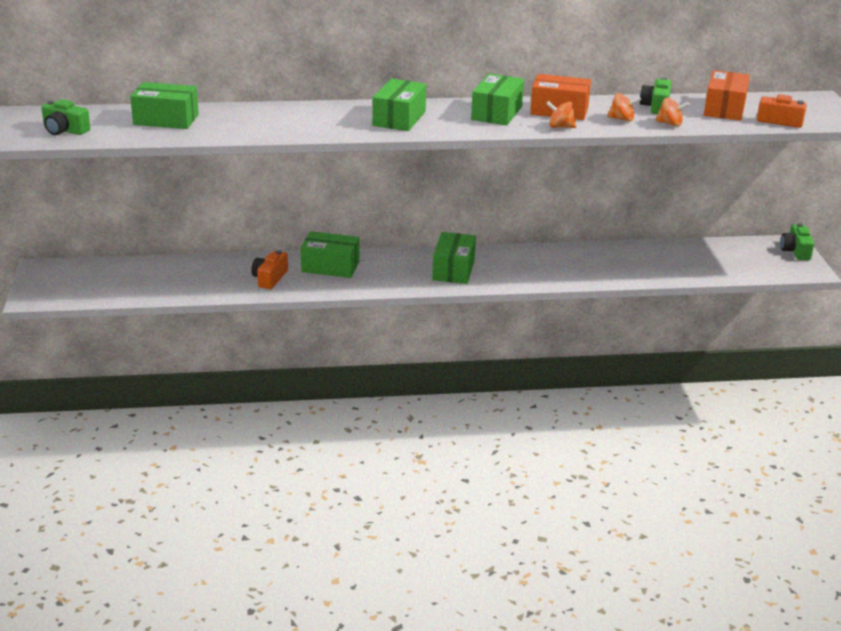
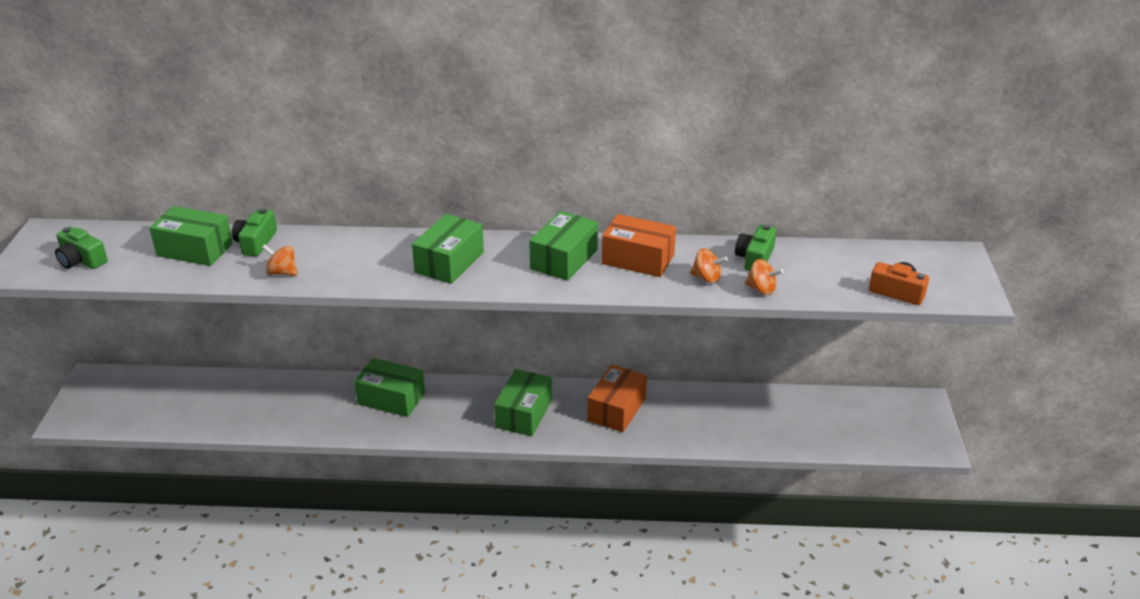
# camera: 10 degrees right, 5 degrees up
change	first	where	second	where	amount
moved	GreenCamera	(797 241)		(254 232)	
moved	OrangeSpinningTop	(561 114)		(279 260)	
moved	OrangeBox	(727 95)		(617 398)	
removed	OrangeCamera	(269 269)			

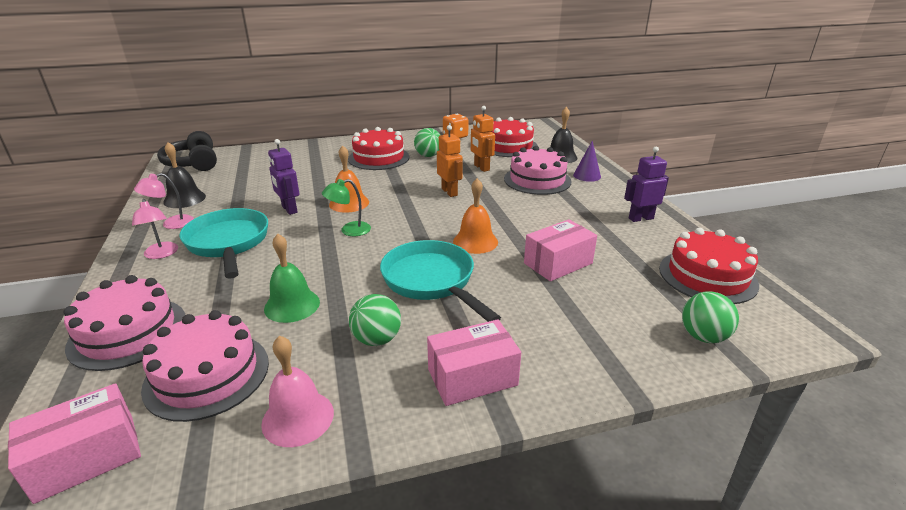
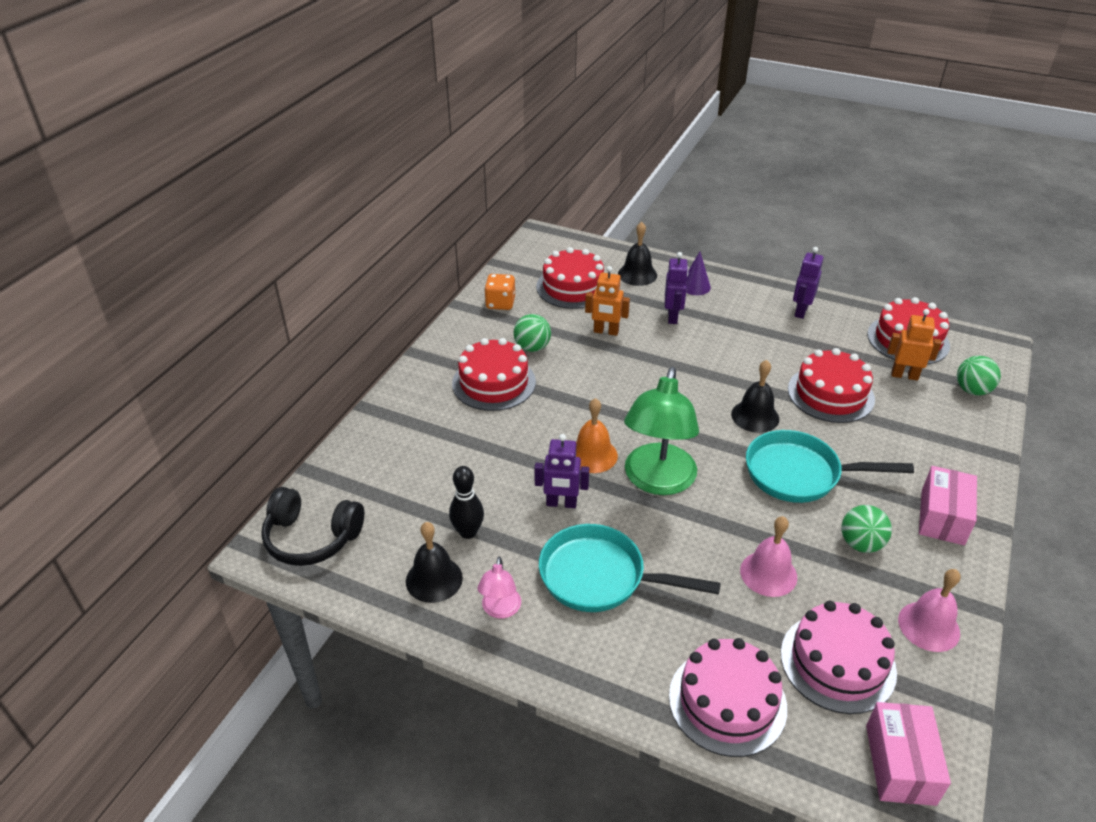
# camera: 50 degrees left, 10 degrees up
change	first	where	second	where	amount
added			BlackBowlingPin	(466 502)	
resized	GreenLamp	(346 207)		(661 431)	x2.12
replaced	PinkCake	(538 170)	PurpleRobot	(676 288)	
recoloured	OrangeBell	(475 216)	BlackBell	(755 396)	
recoloured	GreenBell	(292 278)	PinkBell	(768 556)	
replaced	PinkBox	(560 250)	RedCake	(831 385)	
moved	OrangeRobot	(450 161)		(914 345)	
removed	PinkLamp	(155 229)			

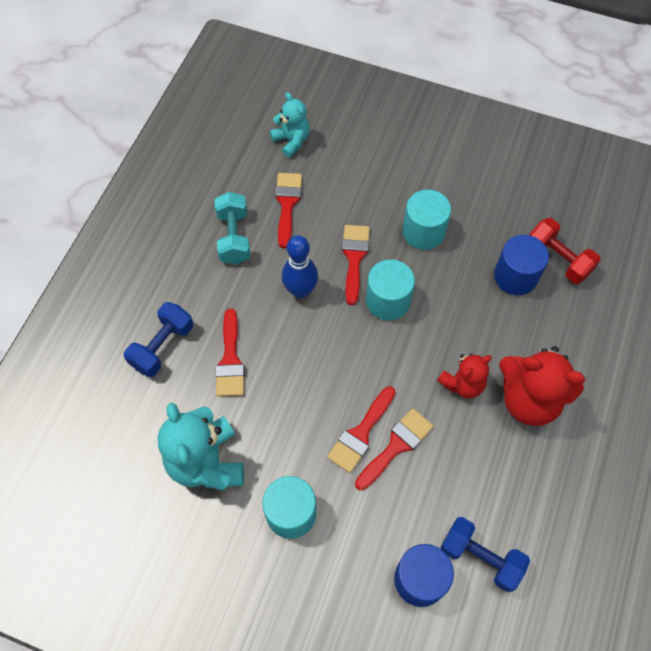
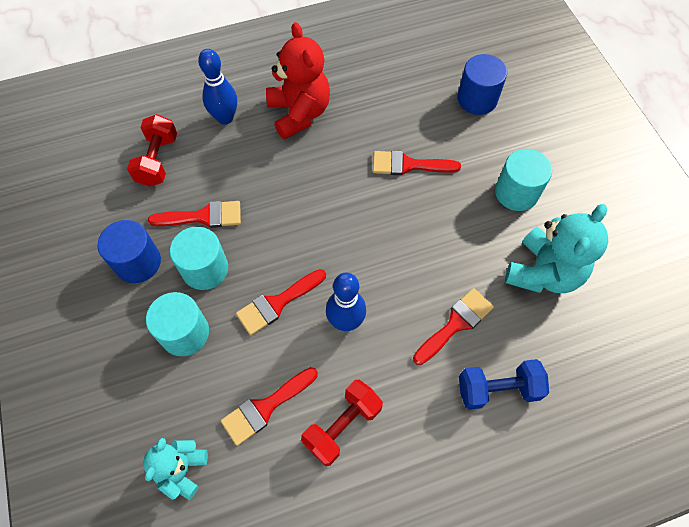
# camera: 130 degrees left, 0 degrees up
change	first	where	second	where	amount
moved	BlueCylinder	(521 265)		(129 251)	
moved	TurquoiseCylinder	(390 289)		(177 324)	
moved	RedBrush	(361 429)		(194 214)	
added			BlueBowlingPin	(217 87)	
recoloured	TurquoiseDumbbell	(232 228)	RedDumbbell	(342 423)	
removed	RedTeddyBear	(464 375)			
removed	BlueDumbbell	(485 554)			

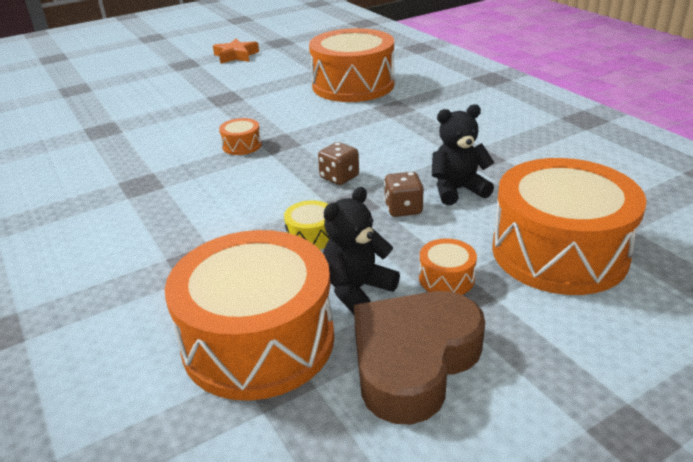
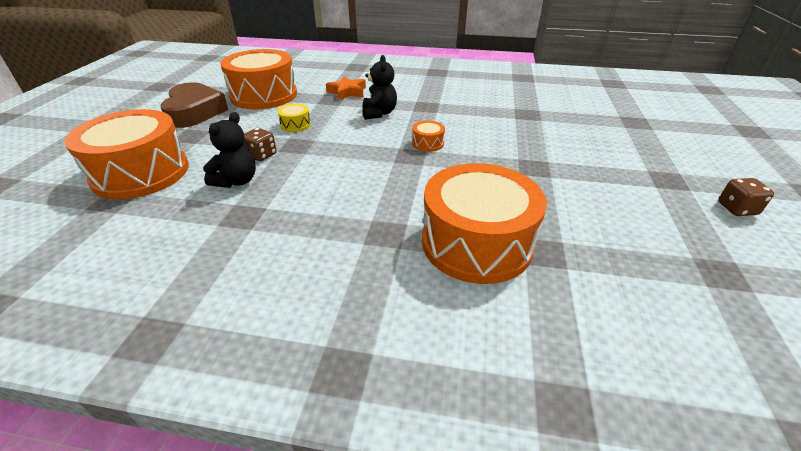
# camera: 130 degrees right, 5 degrees up
change	first	where	second	where	amount
moved	OrangeStar	(236 51)		(346 88)	
moved	BlackTeddyBear	(361 250)		(380 87)	
moved	BrownDice	(338 163)		(746 197)	
removed	OrangeDrum	(448 267)			

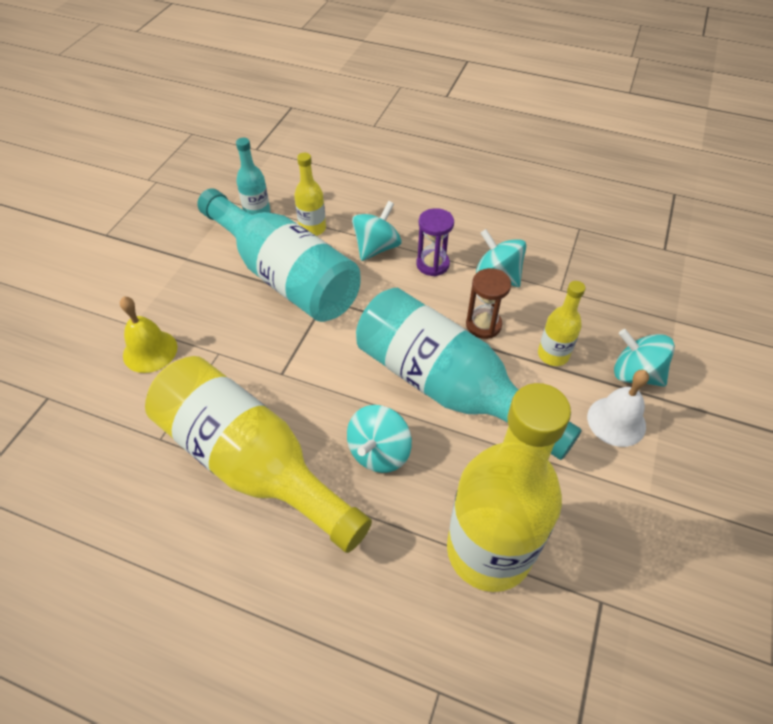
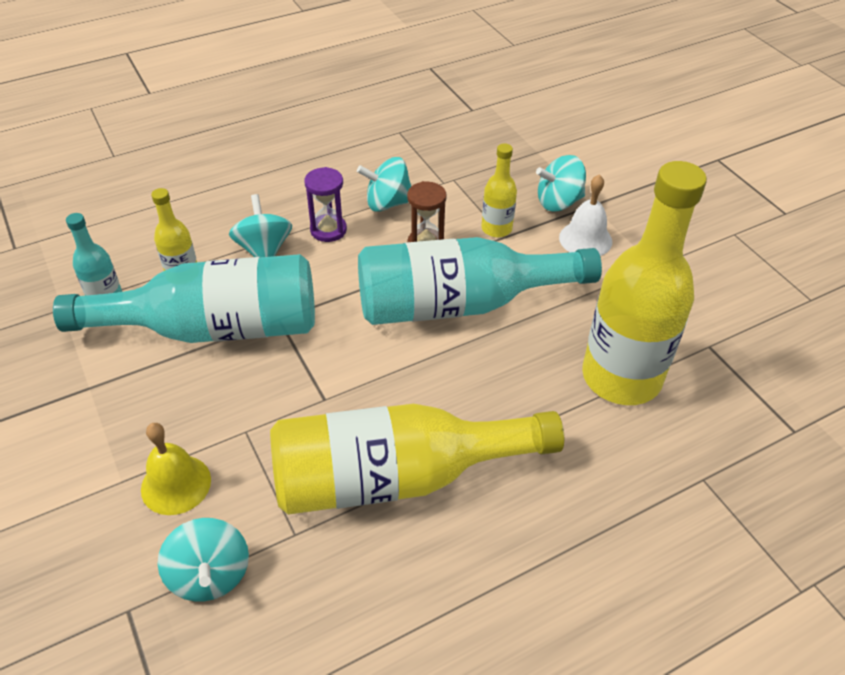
# camera: 50 degrees left, 5 degrees down
change	first	where	second	where	amount
moved	TurquoiseSpinningTop	(379 439)		(203 559)	

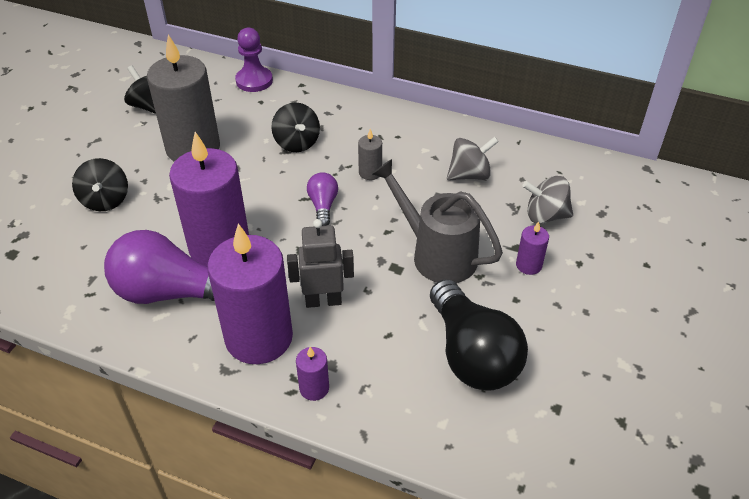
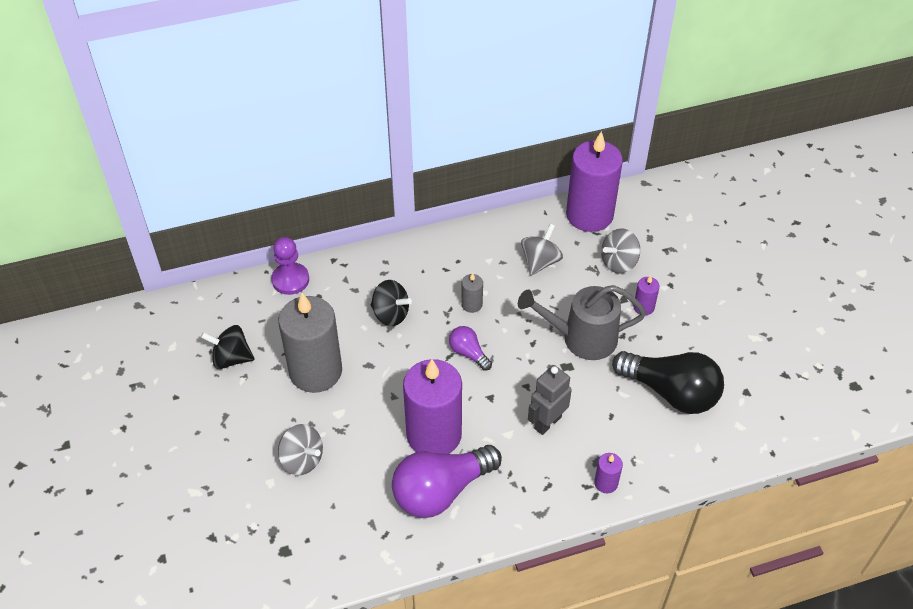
# camera: 40 degrees left, 5 degrees up
change	first	where	second	where	amount
recoloured	BlackSpinningTop	(100 184)	GreySpinningTop	(300 449)	
moved	PurpleCandle	(250 293)		(594 181)	

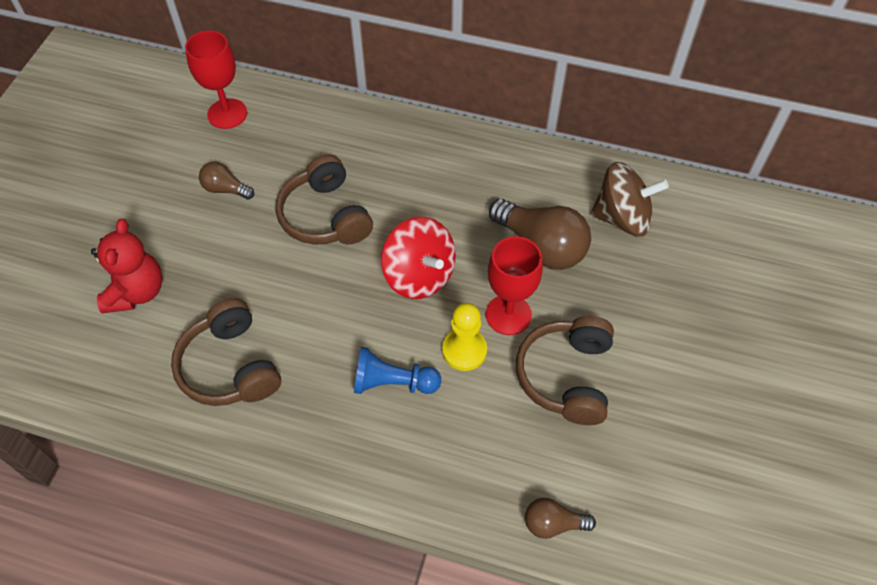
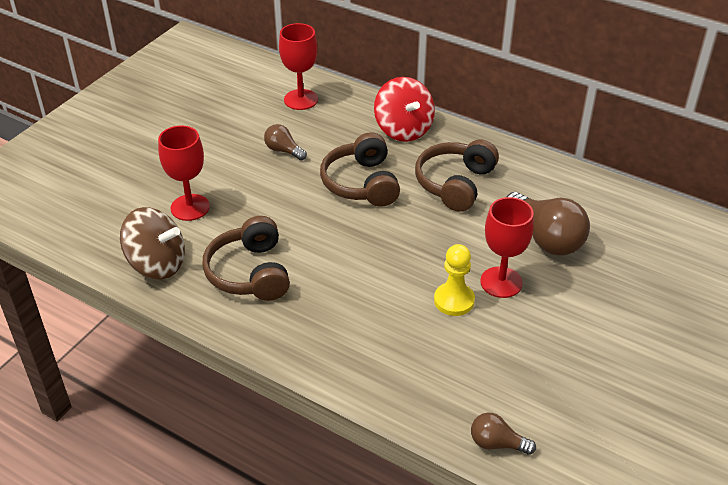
# camera: 15 degrees right, 15 degrees down
change	first	where	second	where	amount
moved	BrownSpinningTop	(630 199)		(152 243)	
replaced	RedTeddyBear	(127 266)	RedGoblet	(184 173)	
moved	RedSpinningTop	(418 258)		(404 109)	
moved	BrownHeadphones	(565 370)		(457 175)	
removed	BluePawn	(397 370)			

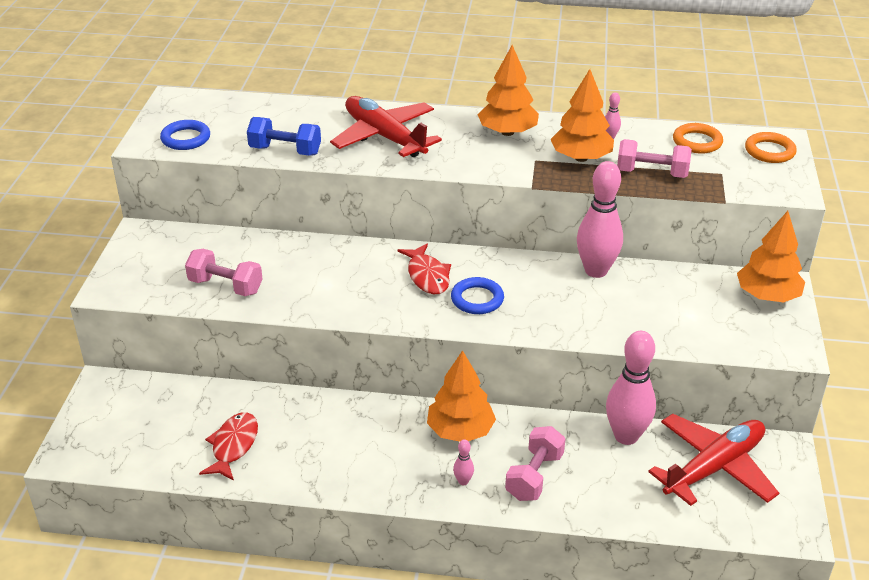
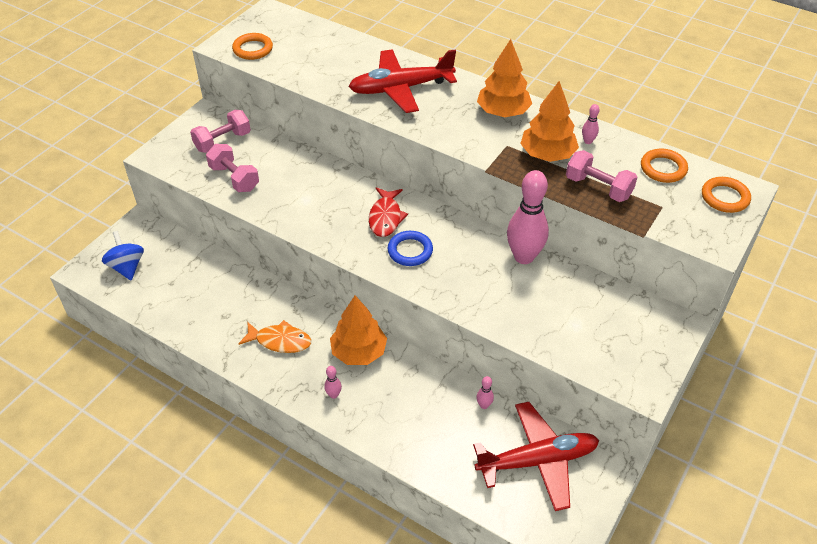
# camera: 25 degrees right, 10 degrees up
change	first	where	second	where	amount
added			BlueSpinningTop	(123 255)	
moved	PinkDumbbell	(535 463)		(220 131)	
recoloured	BlueRing	(185 135)	OrangeRing	(252 46)	
added			OrangeFish	(274 336)	
turned	RedPlane	(386 126)		(403 81)	90 degrees counterclockwise
resized	PinkBowlingPin	(631 388)		(485 392)	x0.41
removed	RedFish	(228 446)			
removed	BlueDumbbell	(284 136)			
removed	OrangeTree	(771 257)			

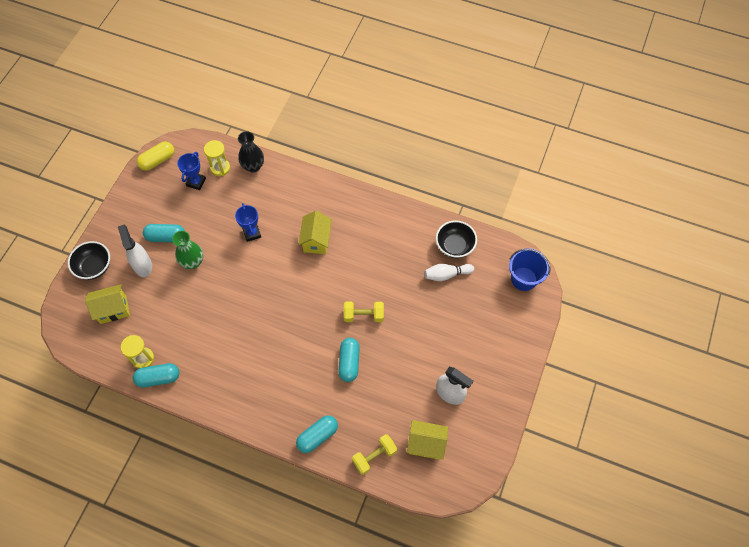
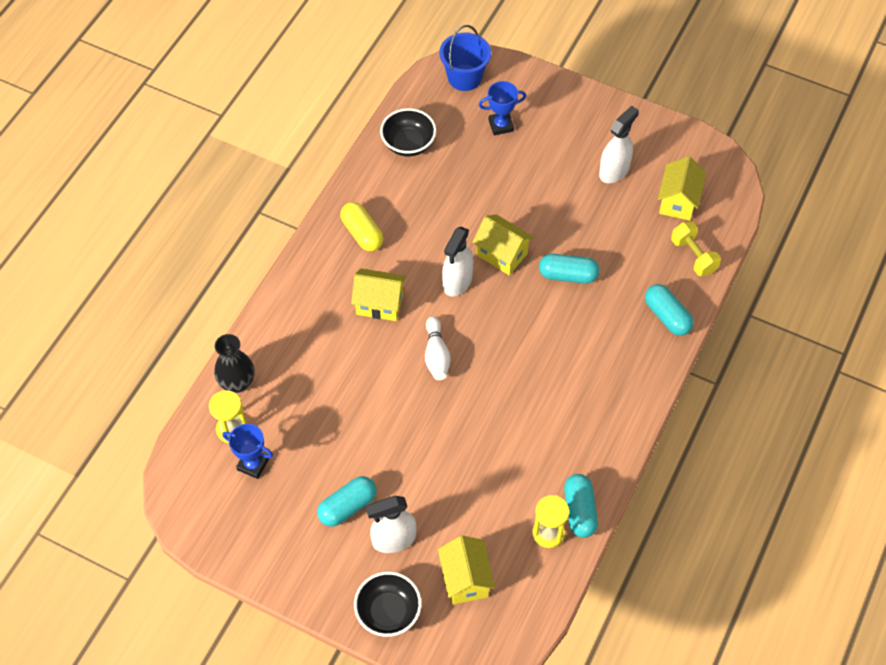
# camera: 85 degrees left, 5 degrees down
change	first	where	second	where	amount
turned	TurquoiseCapsule	(164 233)		(346 501)	45 degrees clockwise
moved	YellowCapsule	(155 156)		(361 226)	
moved	WhiteBowlingPin	(449 272)		(437 348)	
added			WhiteSprayBottle	(457 262)	
replaced	YellowDumbbell	(364 312)	YellowHouse	(503 244)	
moved	BlueTrophy	(248 222)		(502 108)	
removed	GreenVase	(187 250)			

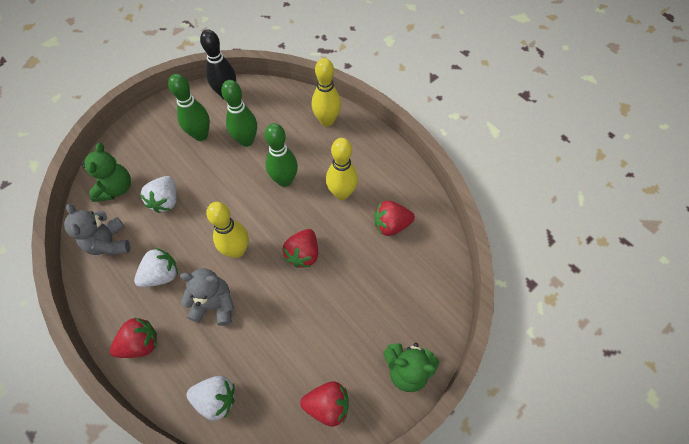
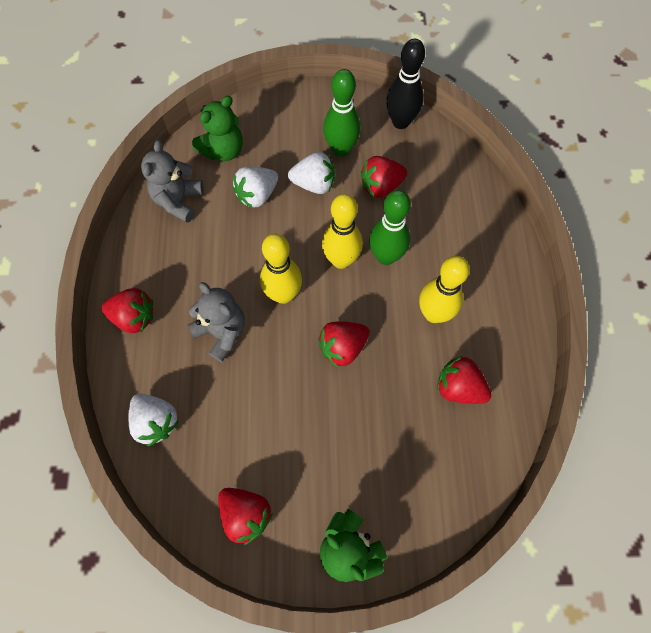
# camera: 40 degrees right, 5 degrees up
change	first	where	second	where	amount
moved	WhiteStrawberry	(156 267)		(311 173)	
moved	YellowBowlingPin	(326 92)		(342 231)	
replaced	GreenBowlingPin	(239 113)	RedStrawberry	(384 177)	

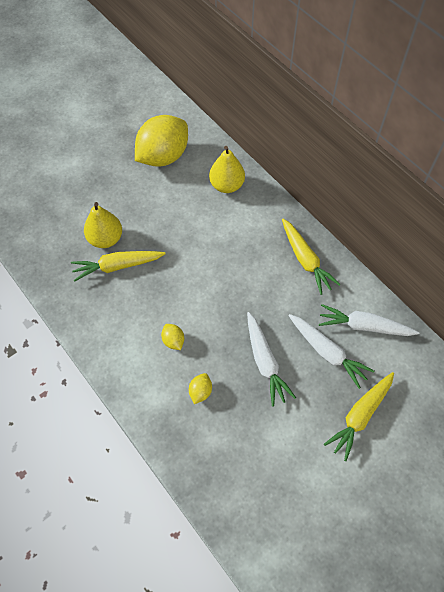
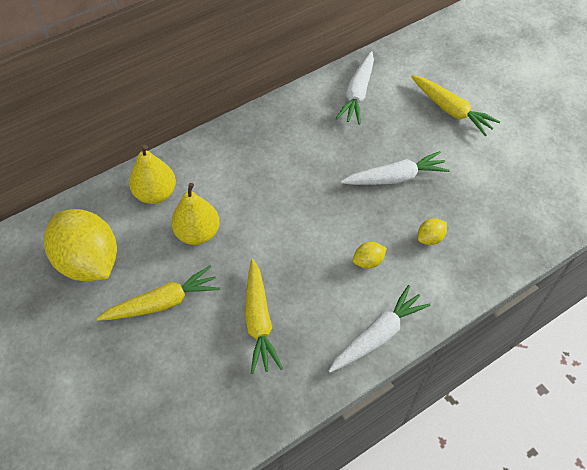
# camera: 85 degrees left, 5 degrees down
change	first	where	second	where	amount
moved	YellowCarrot	(311 257)		(158 293)	
moved	YellowPear	(103 225)		(195 214)	
moved	WhiteCarrot	(331 351)		(380 329)	
turned	YellowLemon	(200 388)		(432 231)	60 degrees counterclockwise

